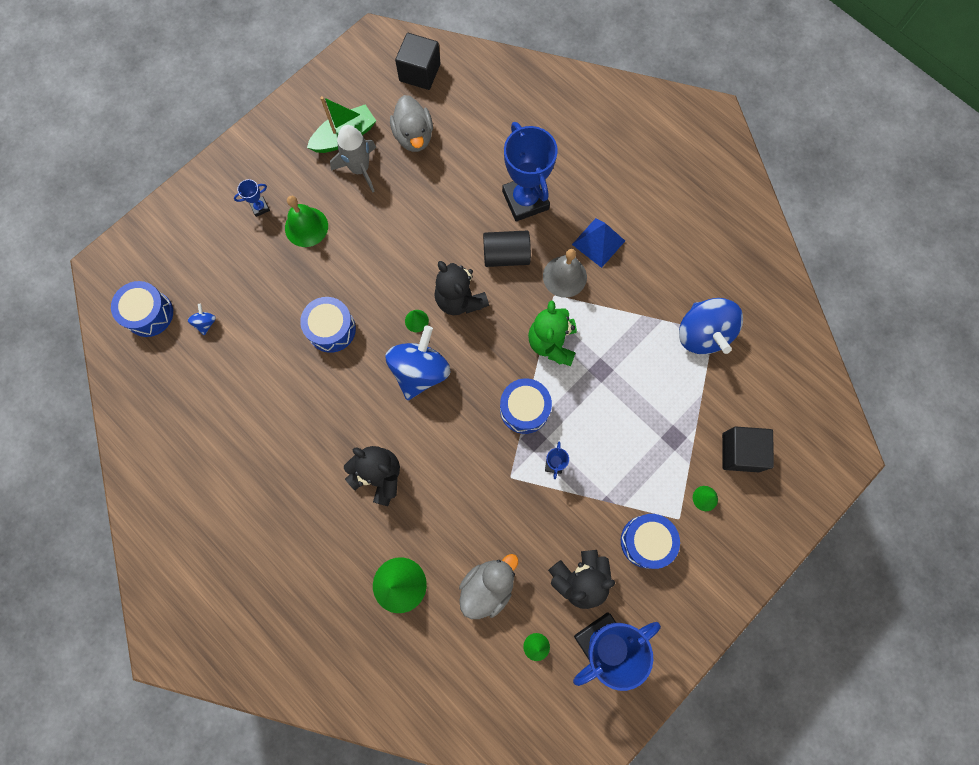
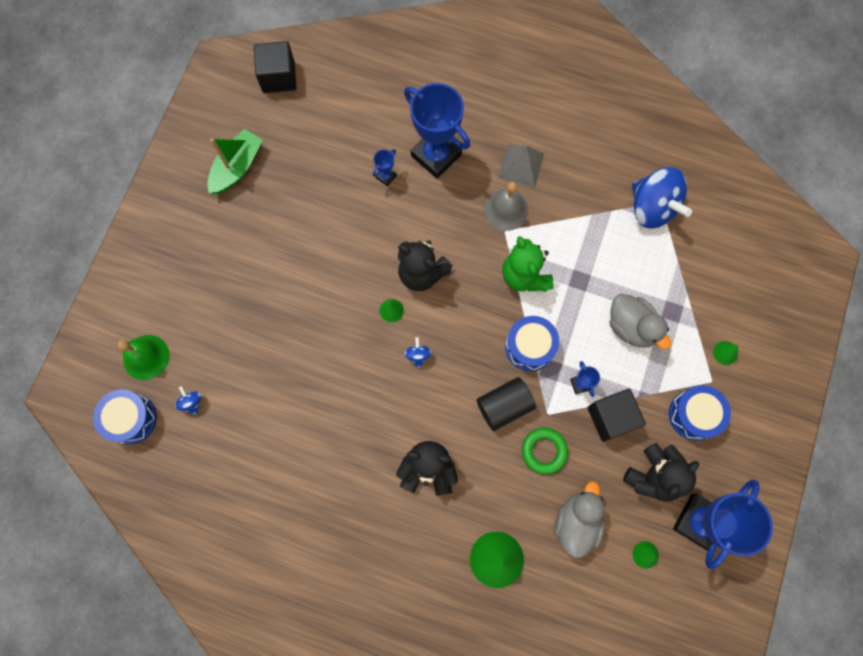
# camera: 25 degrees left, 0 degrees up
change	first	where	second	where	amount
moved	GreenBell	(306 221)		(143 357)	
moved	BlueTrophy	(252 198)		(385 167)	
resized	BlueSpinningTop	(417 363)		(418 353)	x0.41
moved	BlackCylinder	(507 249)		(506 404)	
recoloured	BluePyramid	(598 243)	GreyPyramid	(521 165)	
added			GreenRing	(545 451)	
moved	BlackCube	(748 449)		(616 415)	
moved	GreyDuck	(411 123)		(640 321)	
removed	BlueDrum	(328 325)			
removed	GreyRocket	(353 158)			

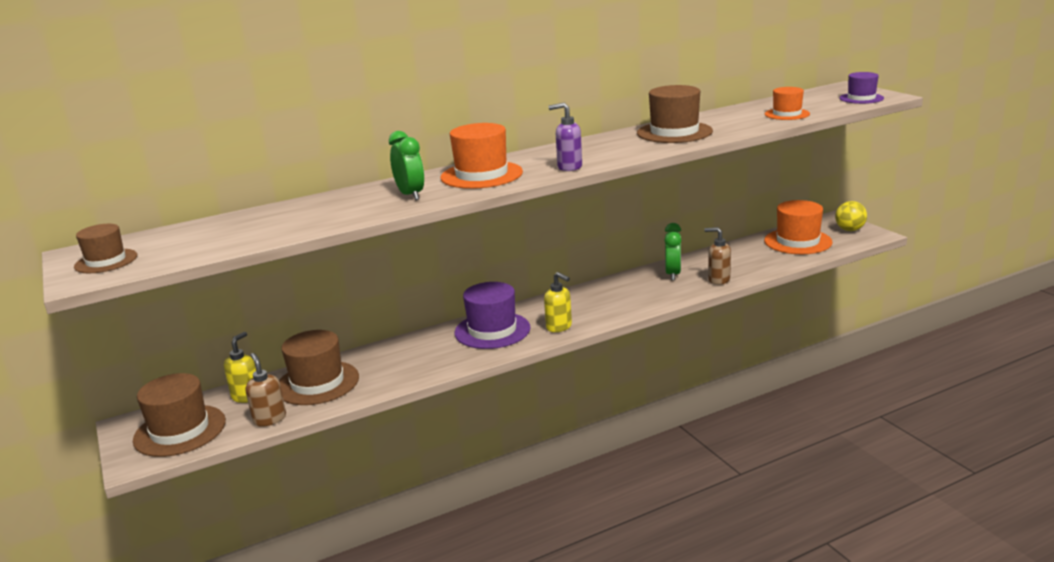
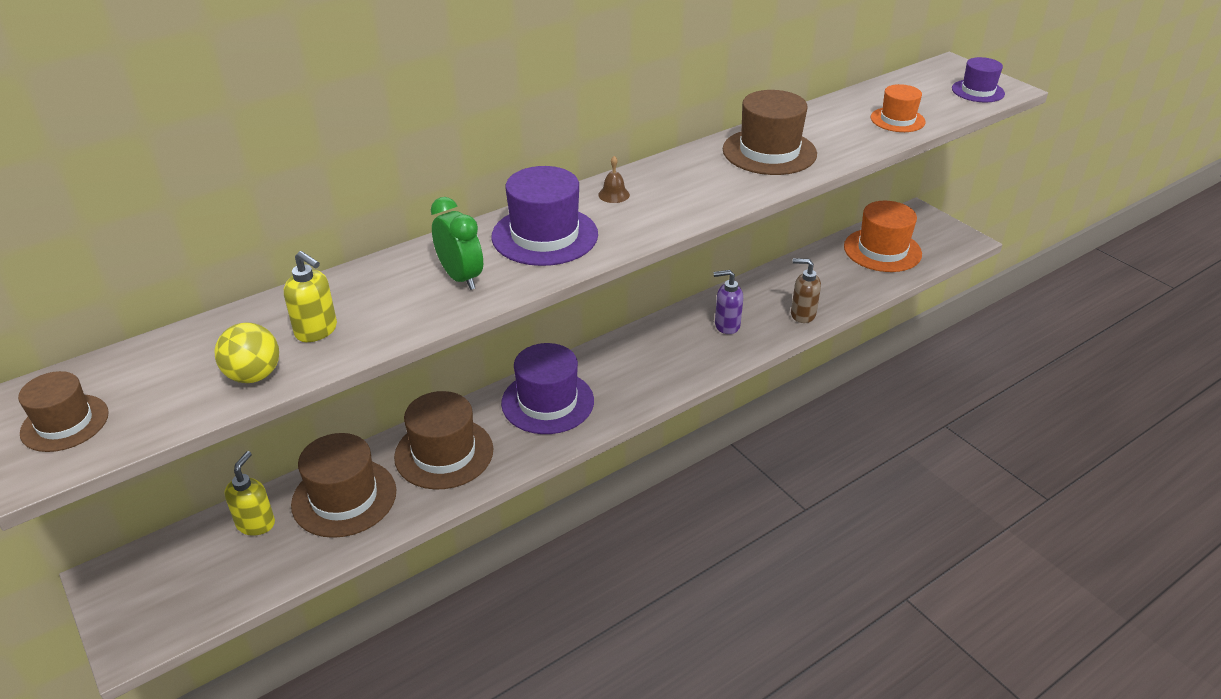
# camera: 10 degrees left, 15 degrees up
change	first	where	second	where	amount
moved	YellowBall	(851 216)		(247 352)	
moved	YellowSoapDispenser	(558 302)		(310 296)	
moved	BrownHat	(179 415)		(443 440)	
recoloured	OrangeHat	(481 156)	PurpleHat	(544 216)	
added			BrownBell	(614 179)	
moved	PurpleSoapDispenser	(565 137)		(728 302)	
removed	BrownSoapDispenser	(265 390)			
removed	GreenClock	(672 251)			

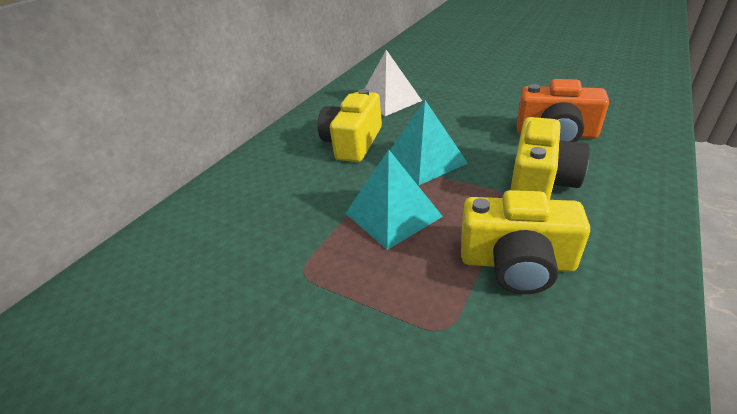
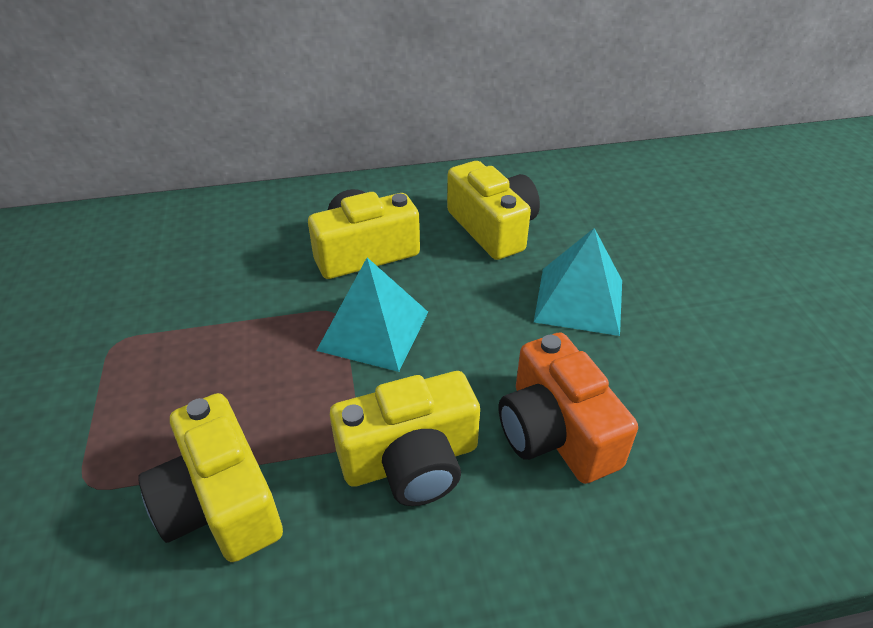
# camera: 45 degrees right, 5 degrees up
change	first	where	second	where	amount
replaced	WhitePyramid	(393 83)	YellowCamera	(493 210)	
moved	TurquoisePyramid	(394 199)		(578 282)	

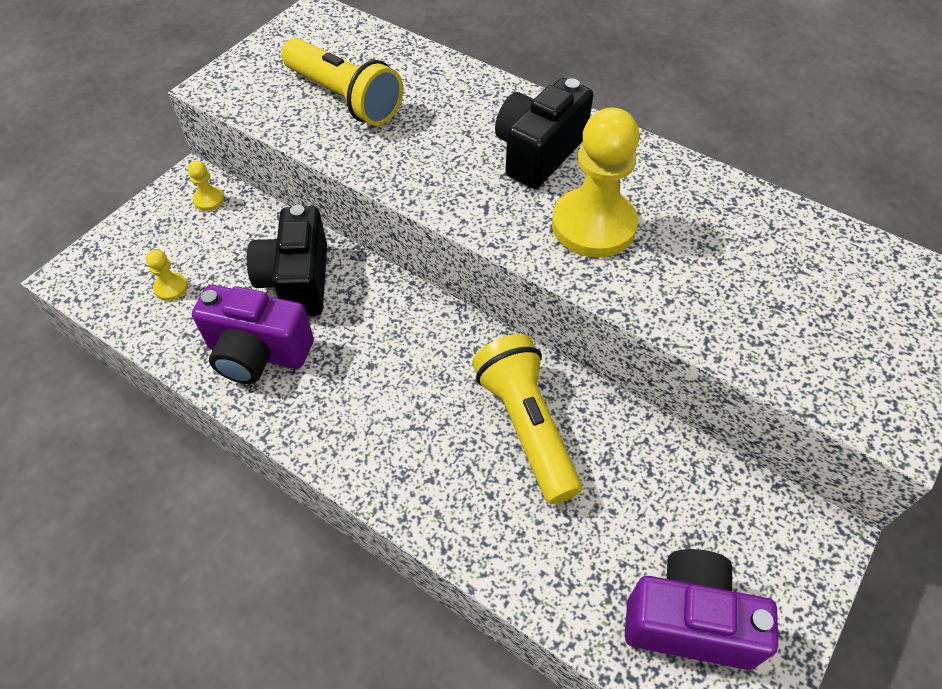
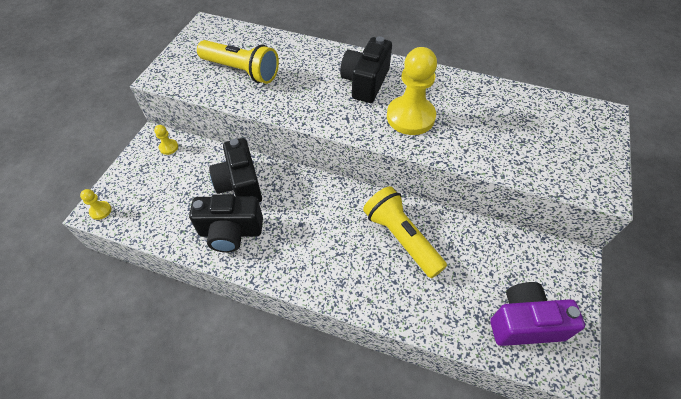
# camera: 15 degrees left, 0 degrees up
change	first	where	second	where	amount
moved	YellowPawn	(167 275)		(95 204)	
recoloured	PurpleCamera	(253 334)	BlackCamera	(226 223)	

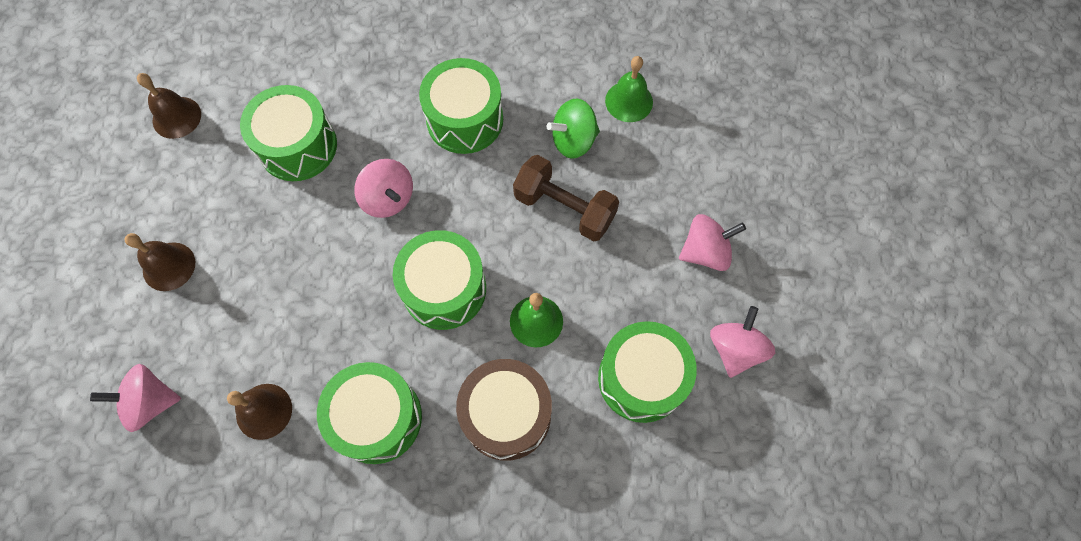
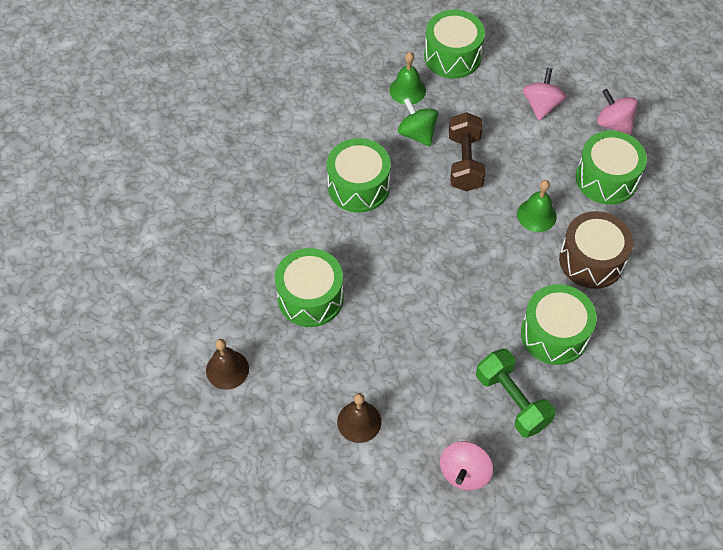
# camera: 60 degrees left, 10 degrees down
change	first	where	second	where	amount
turned	GreenSpinningTop	(573 128)		(418 122)	135 degrees clockwise
moved	GreenDrum	(439 280)		(454 44)	
turned	BrownDumbbell	(566 198)		(467 151)	60 degrees counterclockwise
replaced	BrownBell	(259 412)	GreenDumbbell	(515 393)	
removed	PinkSpinningTop	(383 188)			

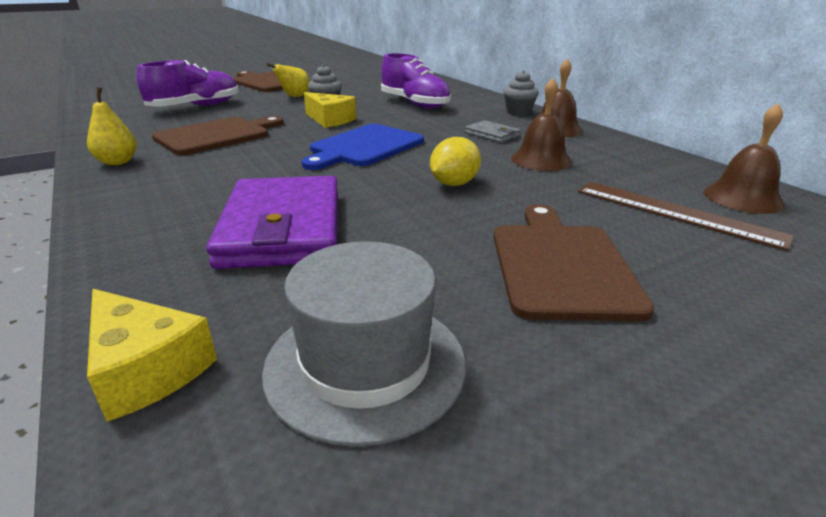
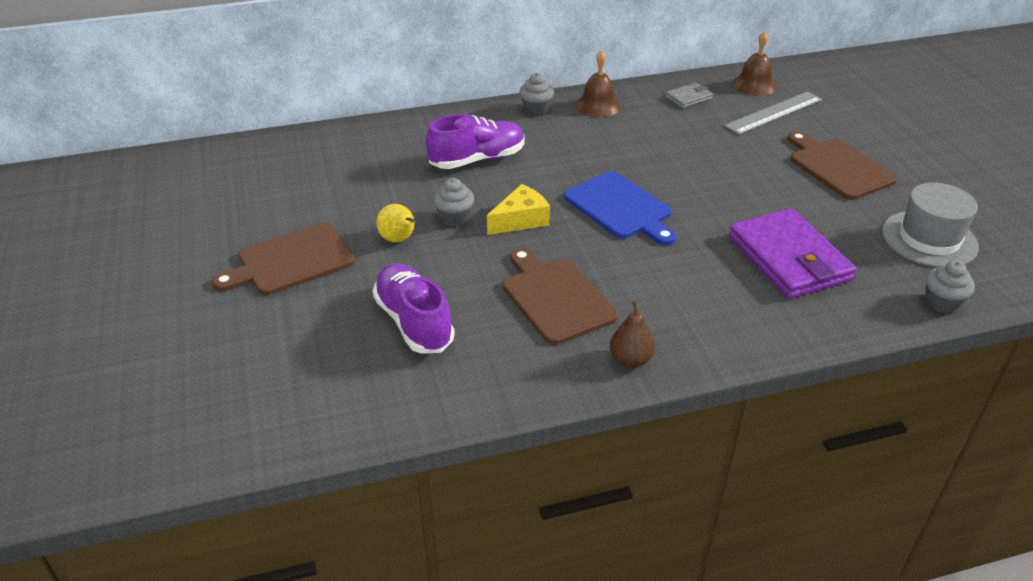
# camera: 75 degrees left, 10 degrees up
change	first	where	second	where	amount
recoloured	YellowPear	(112 126)	BrownPear	(632 334)	
moved	GreyWallet	(493 131)		(689 95)	
recoloured	BrownRuler	(686 216)	GreyRuler	(773 113)	
turned	PurpleWallet	(272 222)		(792 253)	60 degrees clockwise
turned	BrownCuttingBoard	(574 262)		(842 165)	45 degrees clockwise
replaced	YellowCheese	(152 355)	GreyCupcake	(950 286)	
removed	YellowLemon	(455 161)			
removed	BrownBell	(541 124)			

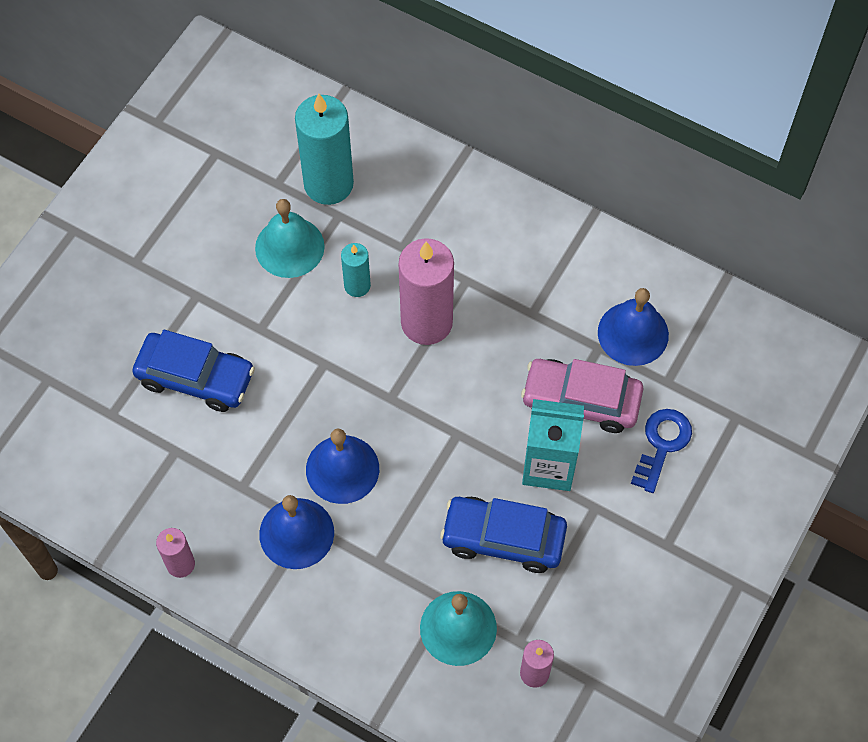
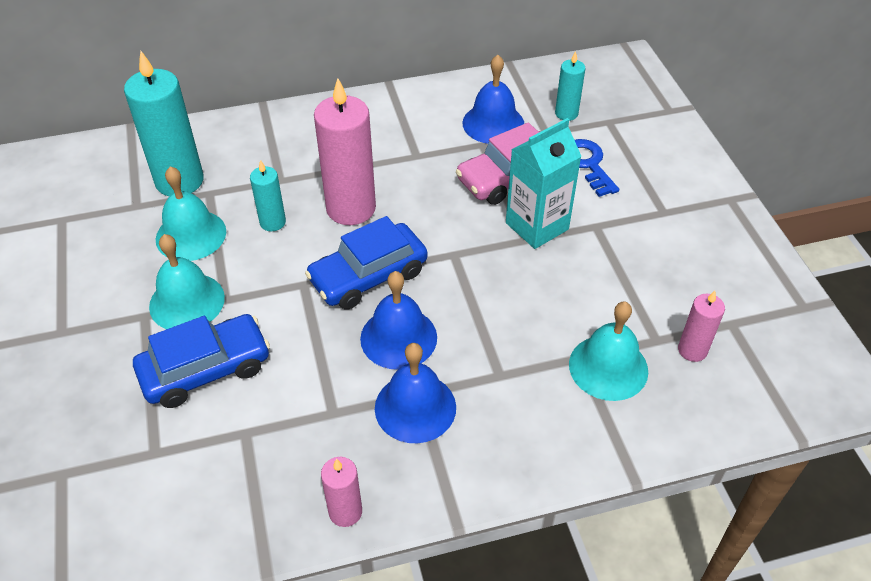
# camera: 45 degrees left, 15 degrees down
change	first	where	second	where	amount
added			TurquoiseBell	(187 281)	
moved	BlueCar	(503 535)		(366 263)	
added			TurquoiseCandle	(570 86)	

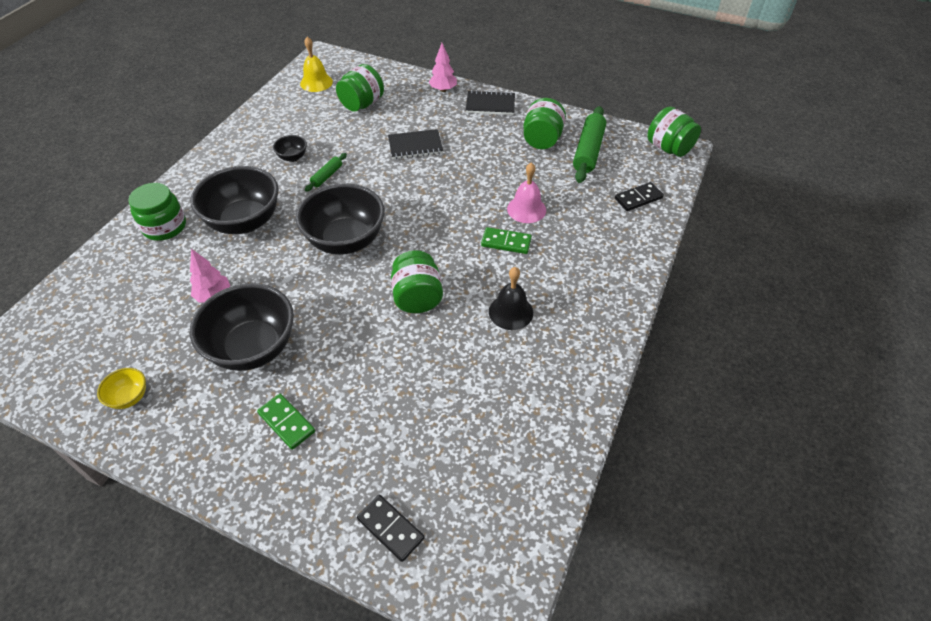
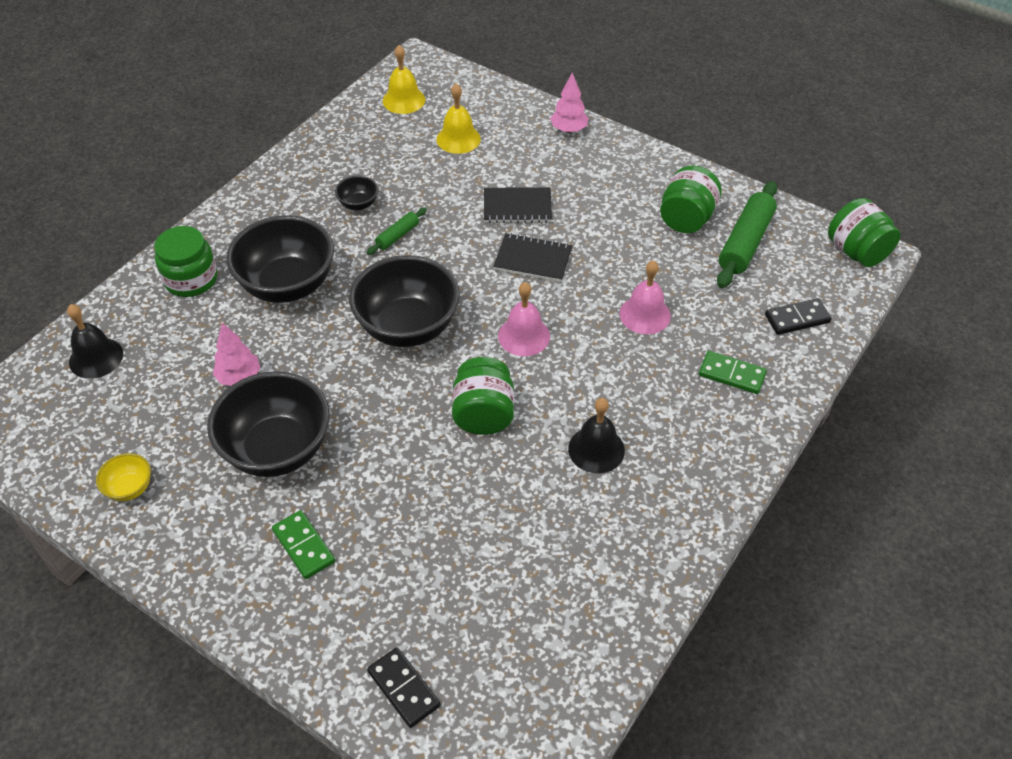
# camera: 10 degrees right, 0 degrees up
change	first	where	second	where	amount
added			BlackBell	(95 341)	
replaced	GreenJar	(360 88)	YellowBell	(458 119)	
moved	BlackNotebook	(490 102)		(533 257)	
added			PinkBell	(524 319)	
moved	GreenDomino	(506 240)		(733 372)	

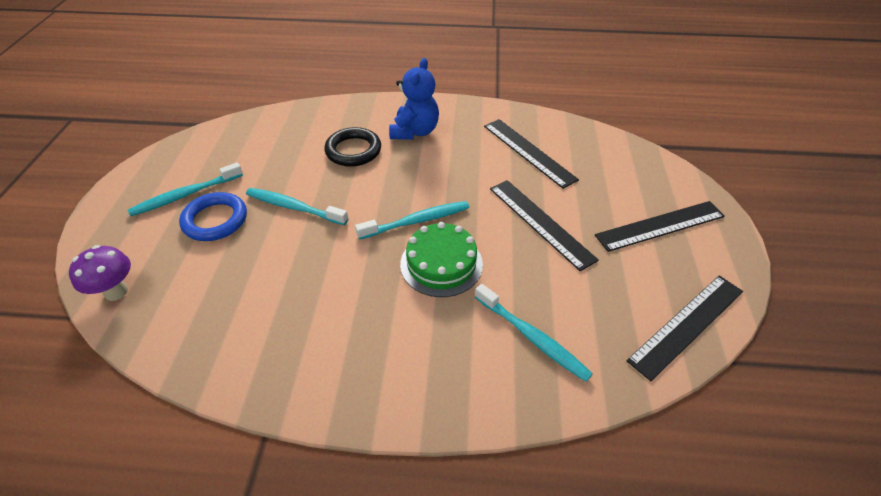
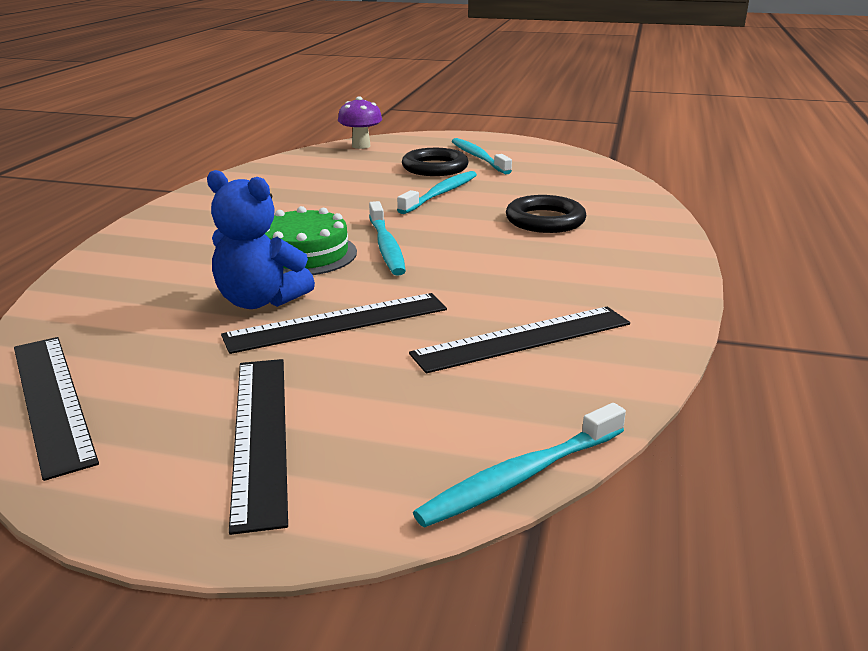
# camera: 100 degrees right, 20 degrees down
change	first	where	second	where	amount
moved	BlueTeddyBear	(414 99)		(261 239)	
recoloured	BlueRing	(213 216)	BlackRing	(435 162)	
moved	TurquoiseToothbrush	(534 333)		(519 465)	

